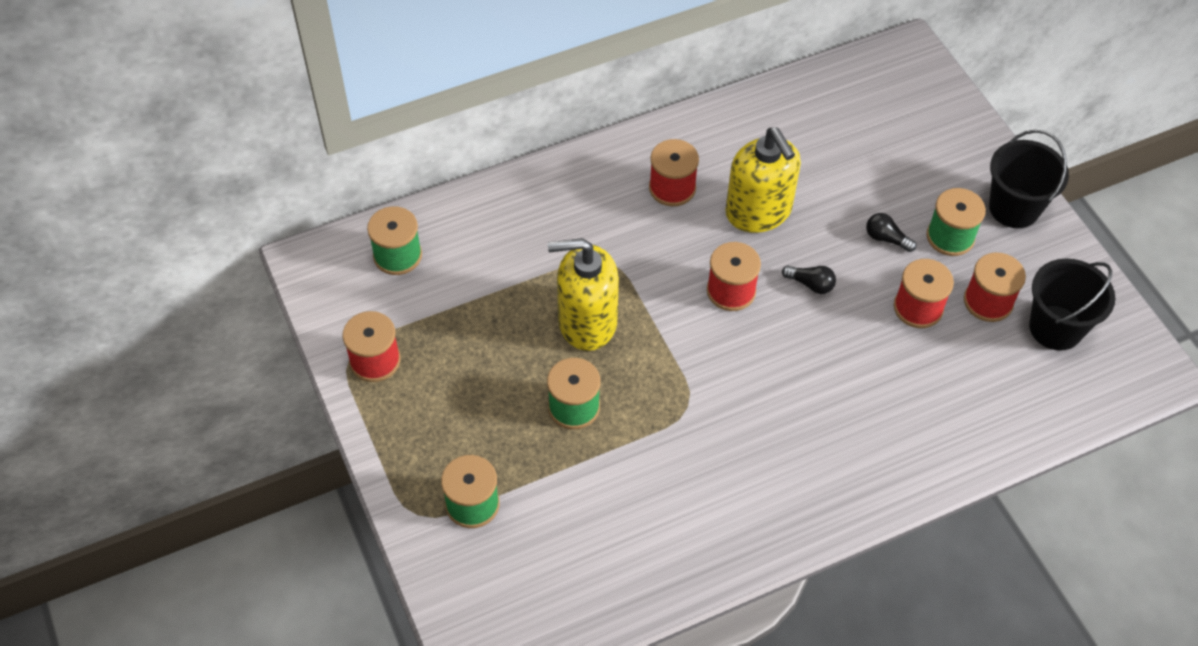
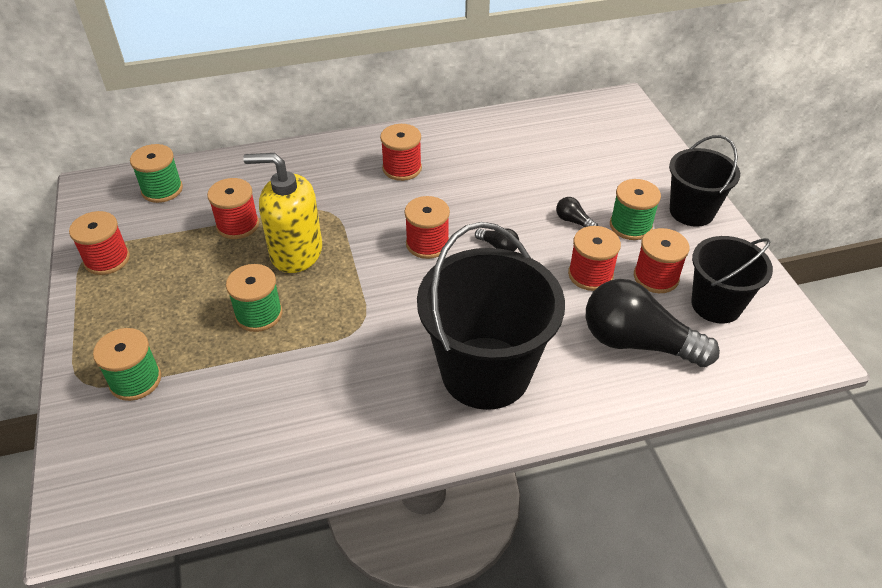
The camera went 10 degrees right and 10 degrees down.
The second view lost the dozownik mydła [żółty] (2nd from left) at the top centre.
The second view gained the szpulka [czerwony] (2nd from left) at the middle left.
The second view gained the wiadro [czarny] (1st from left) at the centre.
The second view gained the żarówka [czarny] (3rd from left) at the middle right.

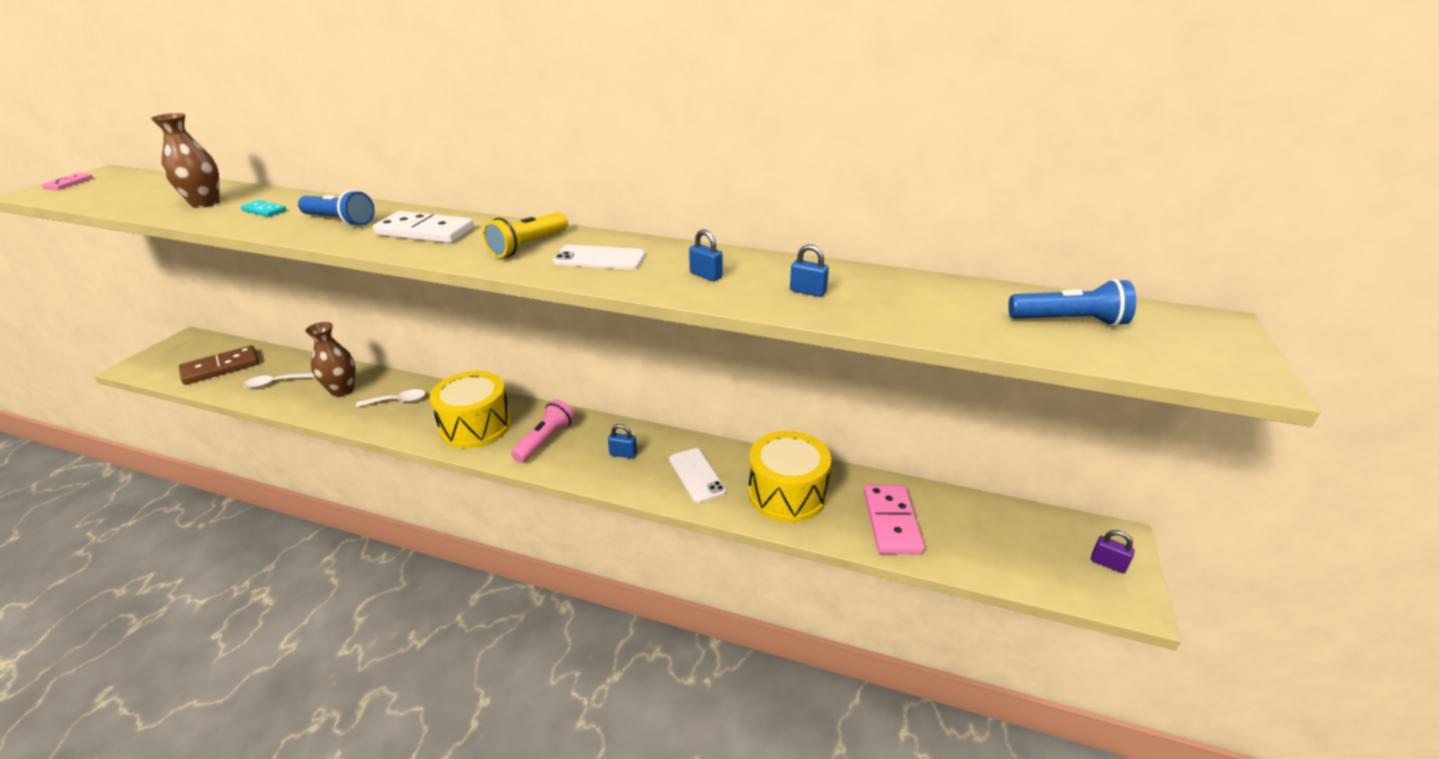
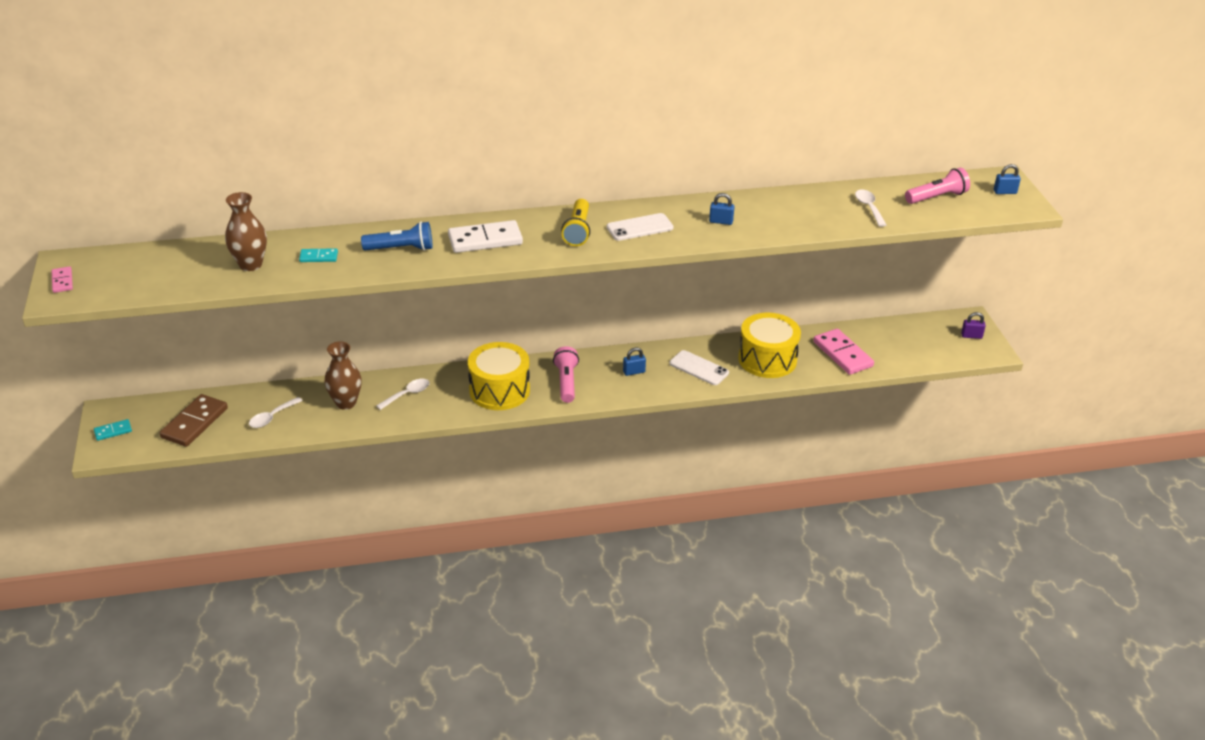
The camera went 30 degrees left and 5 degrees up.
The kłódka [niebieski] (3rd from left) ended up elsewhere, having gone from the centre to the top right.
What was the latarka [niebieski] (2nd from left) at the middle right turned into the latarka [różowy] (2nd from left) at the top right.
The second view gained the kostka domina [turkusowy] (1st from left) at the middle left.
The second view gained the łyżka [biały] (3rd from left) at the top right.

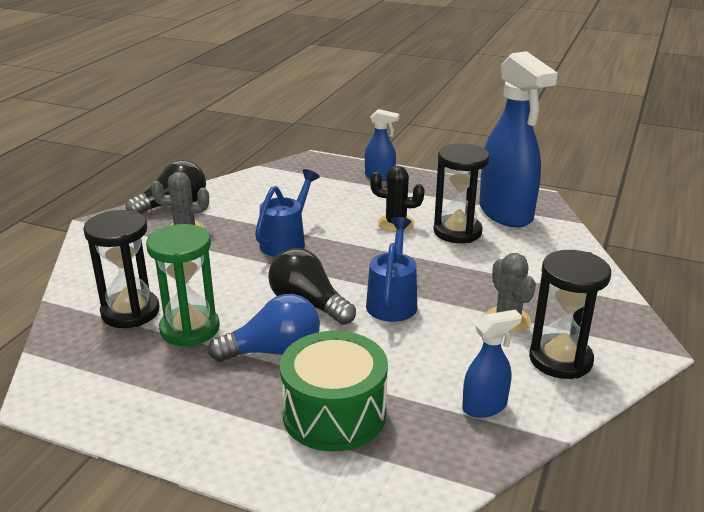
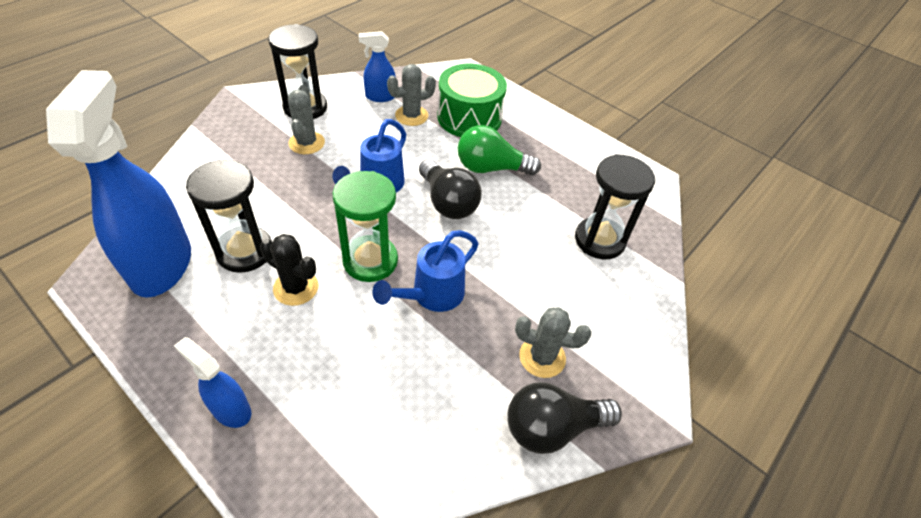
The camera went 165 degrees left and 20 degrees up.
The klepsydra [zielony] ended up elsewhere, having gone from the middle left to the centre.
What was the żarówka [niebieski] at the centre turned into the żarówka [zielony] at the top centre.
The second view gained the kaktus [szary] (2nd from left) at the top centre.

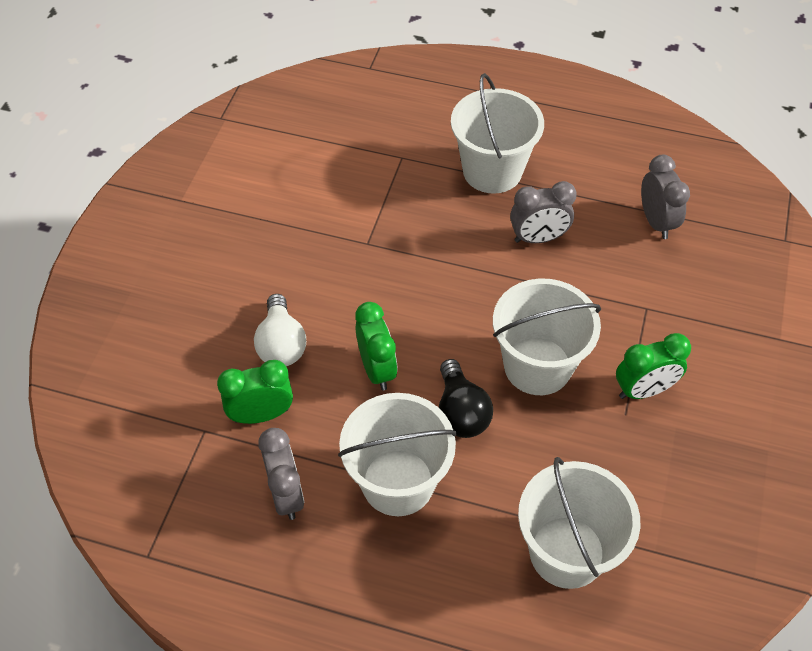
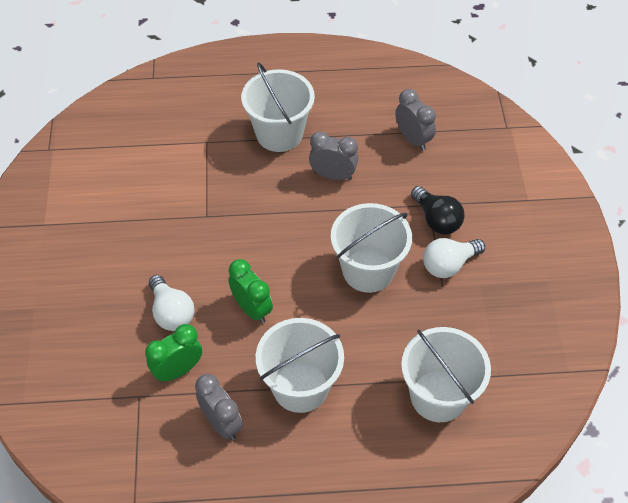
The camera went 20 degrees left and 0 degrees up.
The żarówka [czarny] ended up elsewhere, having gone from the centre to the middle right.
The budzik [szary] (2nd from left) at the top right ended up facing another way, 135 degrees counterclockwise from before.
Where the budzik [zielony] (3rd from left) stood at the middle right, the żarówka [biały] (2nd from left) came to stand at the middle right.

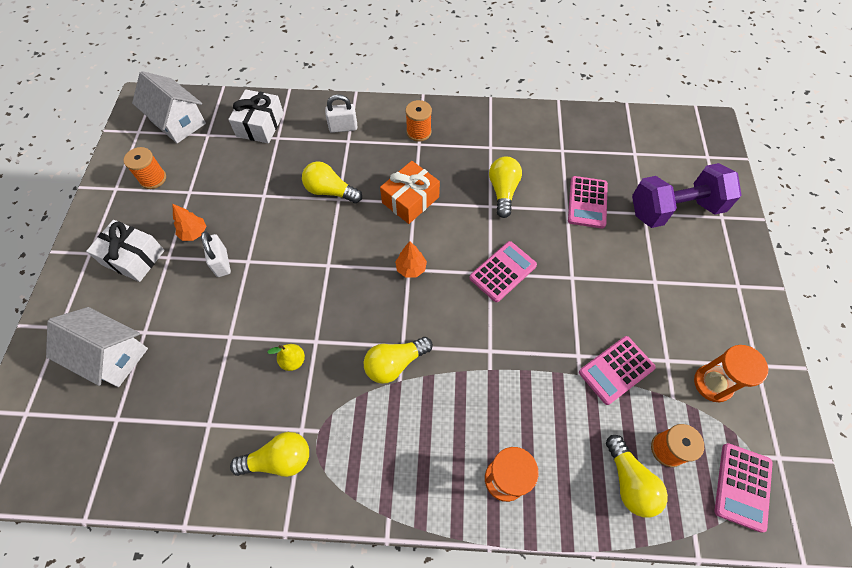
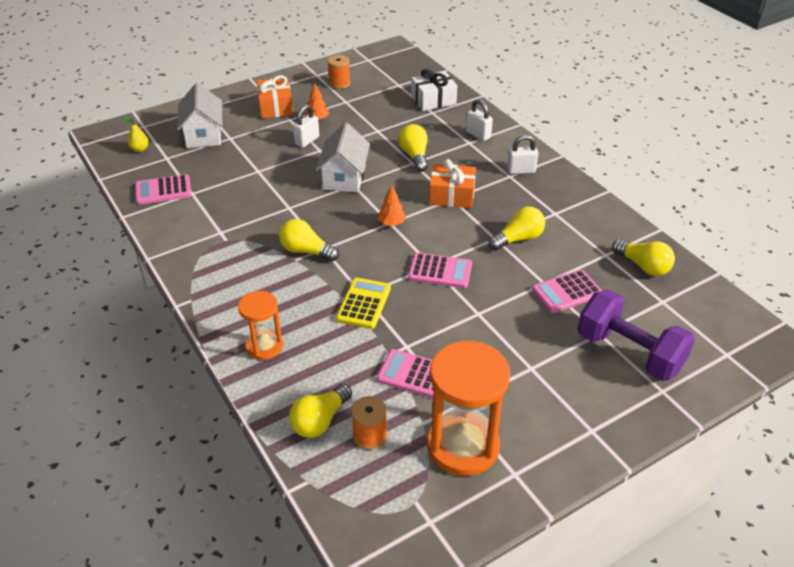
The camera went 55 degrees right and 20 degrees down.
What was the prezent [biały] (1st from left) at the middle left turned into the prezent [pomarańczowy] (1st from left) at the top centre.
The domek [biały] (2nd from left) ended up elsewhere, having gone from the top left to the top centre.
The żarówka [żółty] (1st from left in the first image) ended up elsewhere, having gone from the bottom left to the middle right.
The gruszka [żółty] ended up elsewhere, having gone from the centre to the top left.
Where the szpulka [pomarańczowy] (2nd from left) stood at the top centre, the kłódka [biały] (3rd from left) came to stand at the top centre.
The size of the klepsydra [pomarańczowy] (2nd from left) at the middle right changed by a factor of 1.74.
The kalkulator [różowy] (4th from left in the first image) ended up elsewhere, having gone from the bottom right to the middle left.
The second view gained the kalkulator [żółty] at the centre.

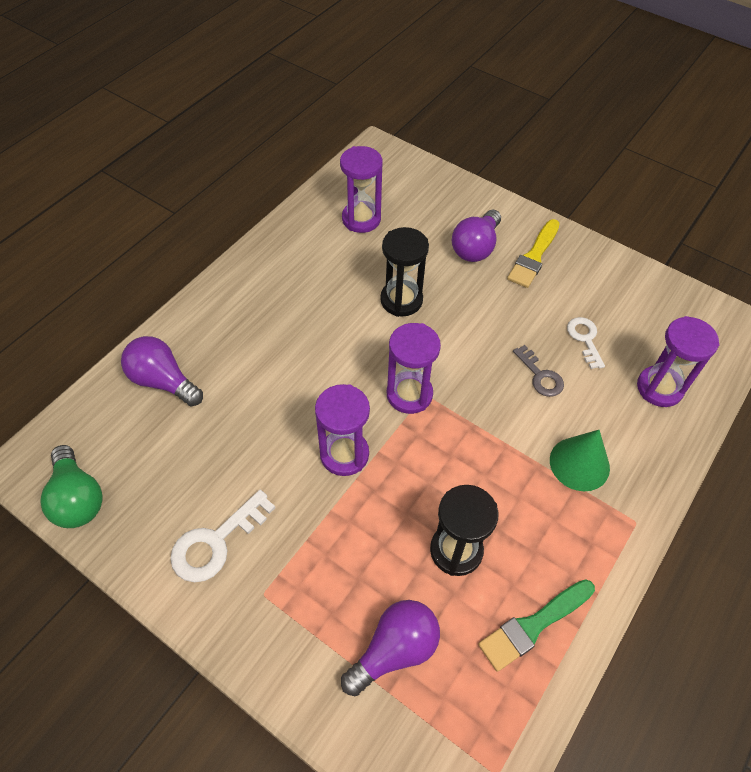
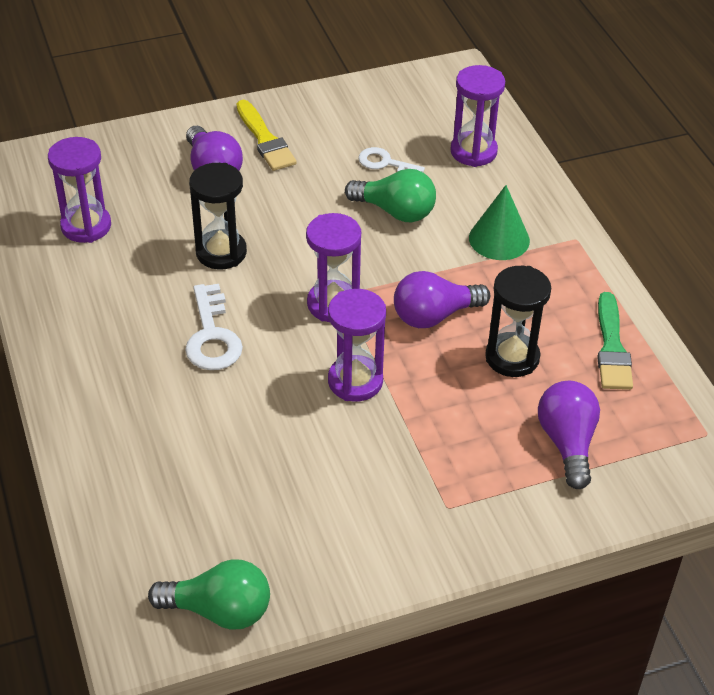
The camera went 55 degrees left and 10 degrees down.
The żarówka [fioletowy] (1st from left in the first image) ended up elsewhere, having gone from the middle left to the centre.
The klucz [biały] (1st from left) ended up elsewhere, having gone from the bottom left to the middle left.
Where the klucz [szary] stood at the middle right, the żarówka [zielony] (2nd from left) came to stand at the top centre.

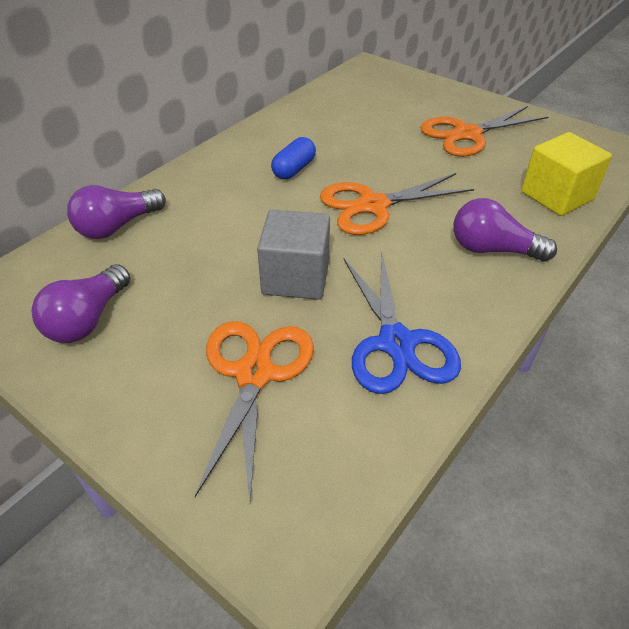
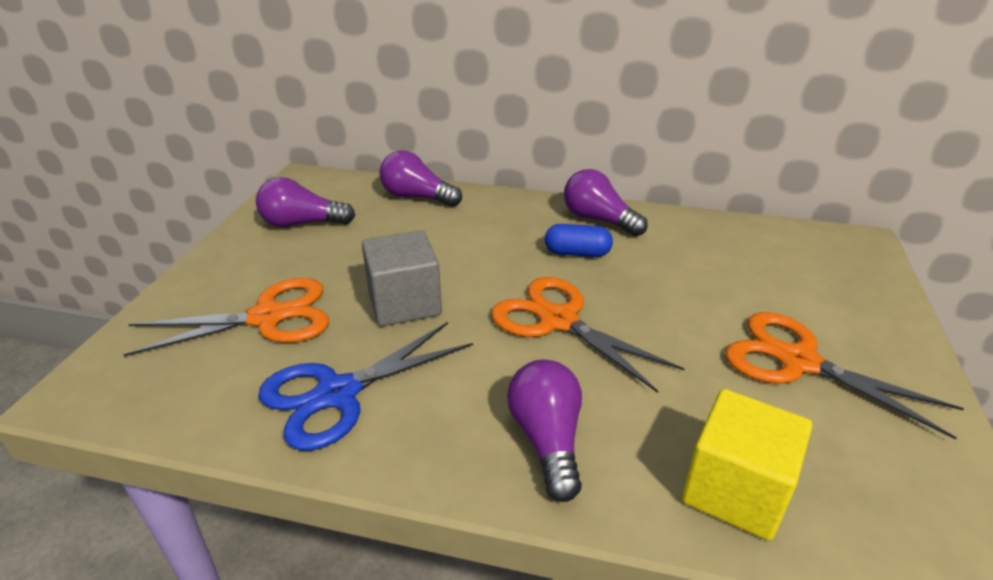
The camera went 65 degrees right and 10 degrees down.
The second view gained the żarówka [fioletowy] (4th from left) at the centre.

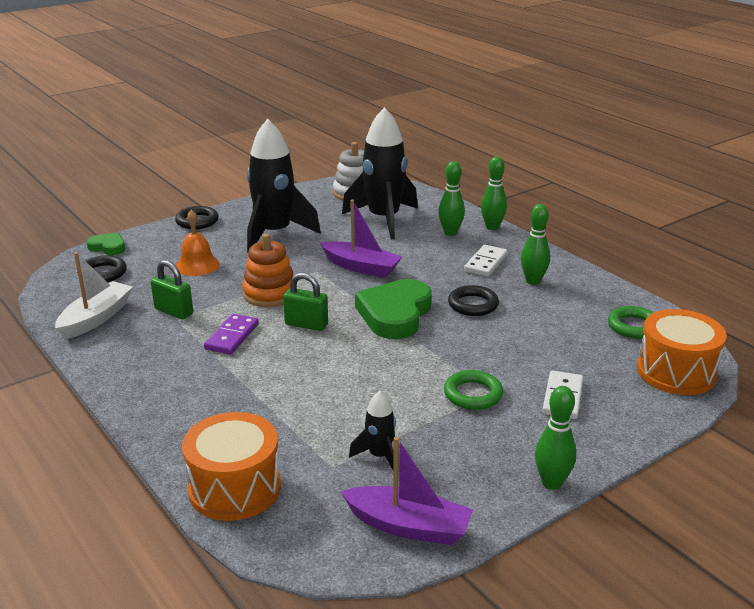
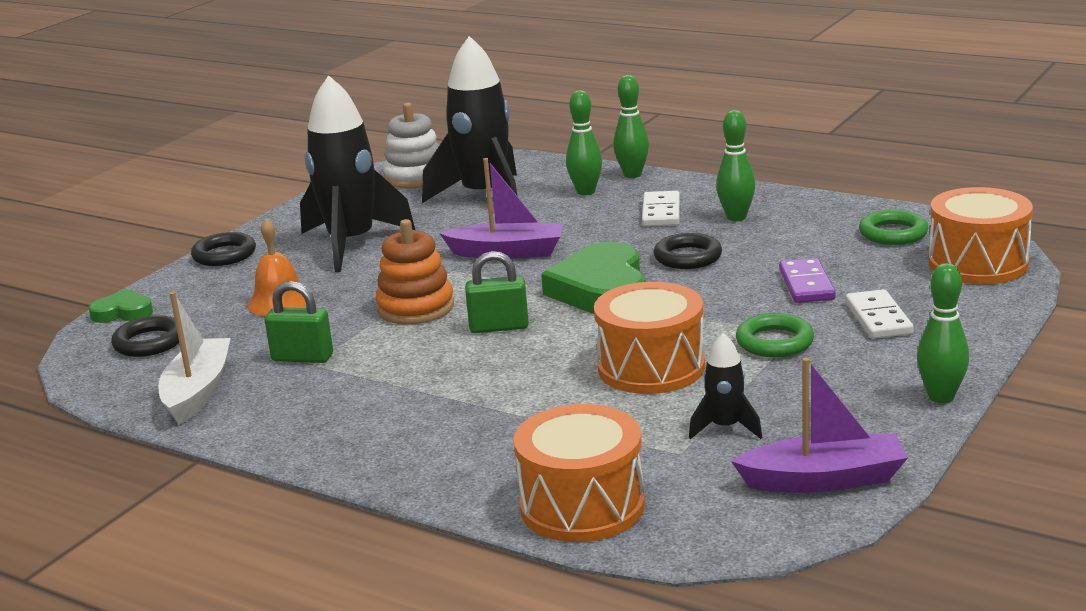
The camera went 20 degrees left and 5 degrees down.
The kostka domina [fioletowy] ended up elsewhere, having gone from the middle left to the middle right.
The second view gained the bęben [pomarańczowy] (2nd from left) at the centre.

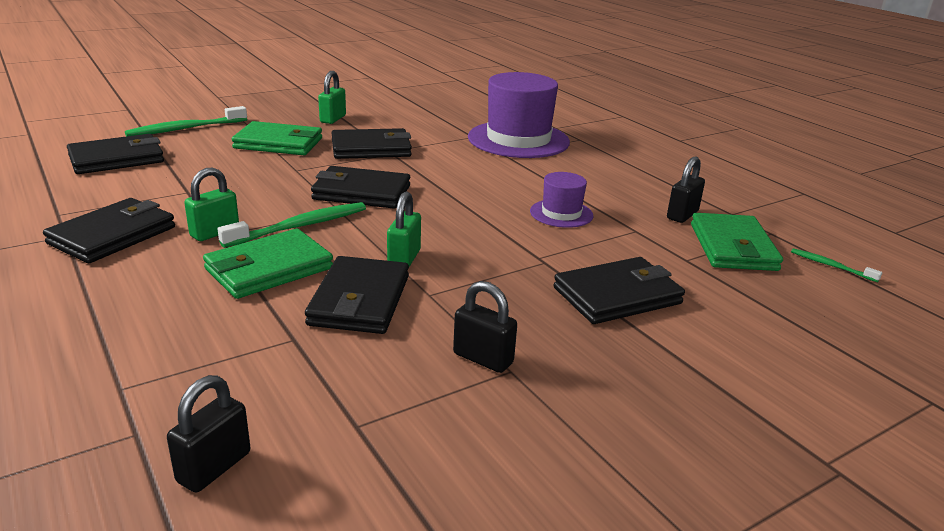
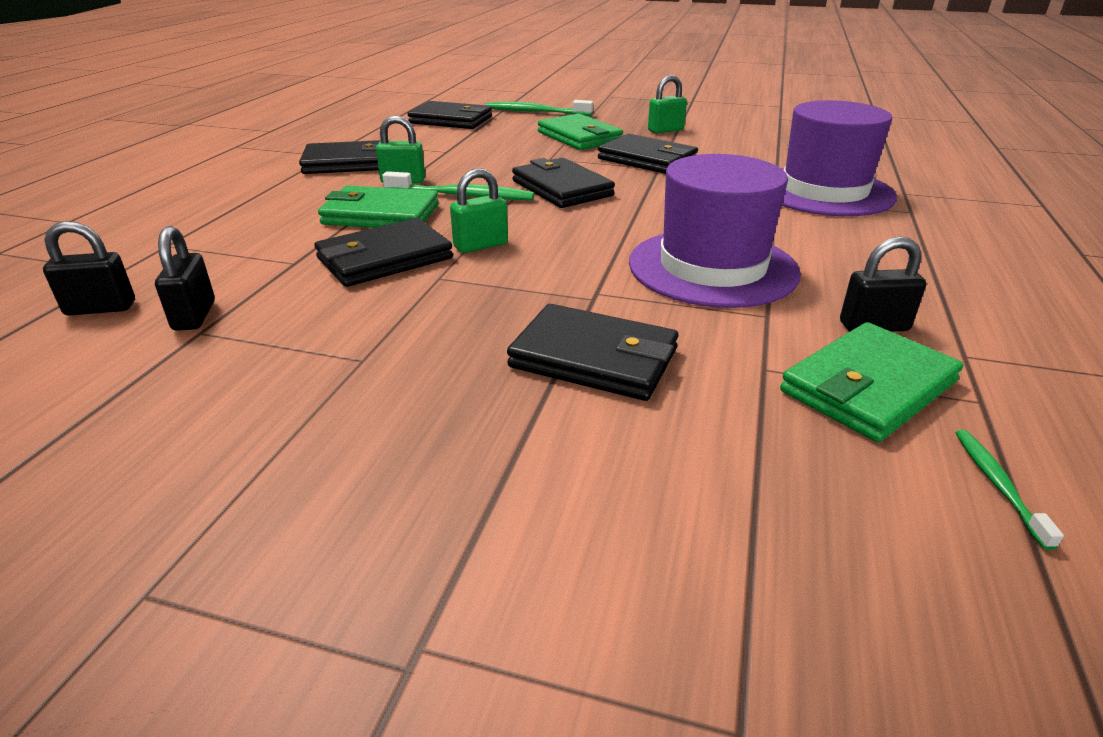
The camera went 50 degrees right and 5 degrees up.
The kłódka [czarny] (2nd from left) ended up elsewhere, having gone from the centre to the middle left.
The size of the kapelusz [fioletowy] (2nd from left in the first image) at the centre changed by a factor of 2.00.

